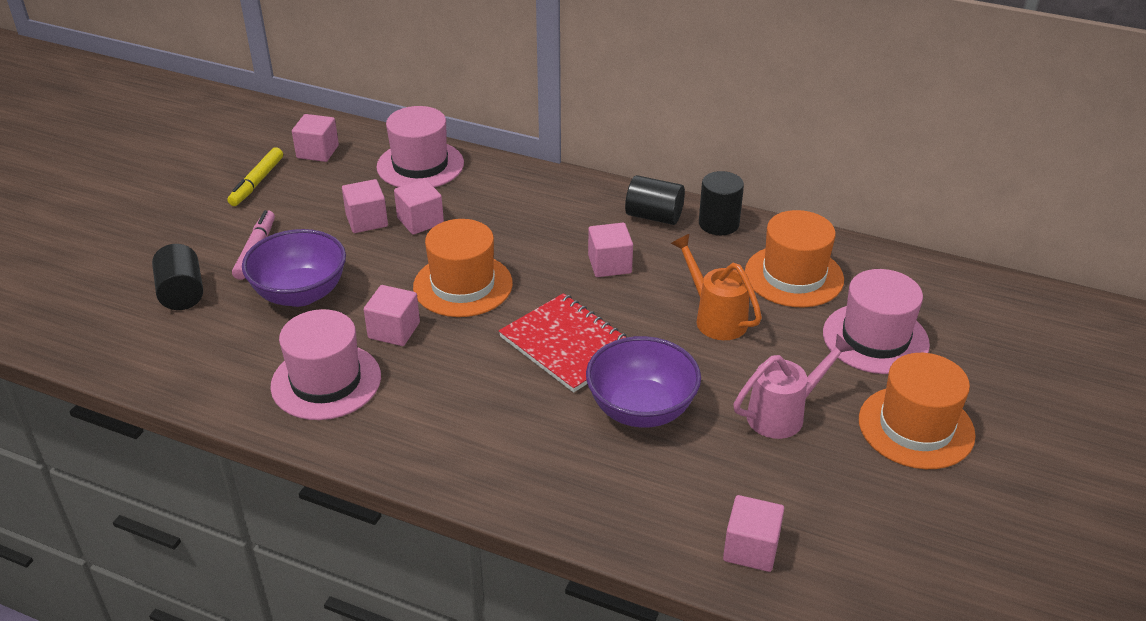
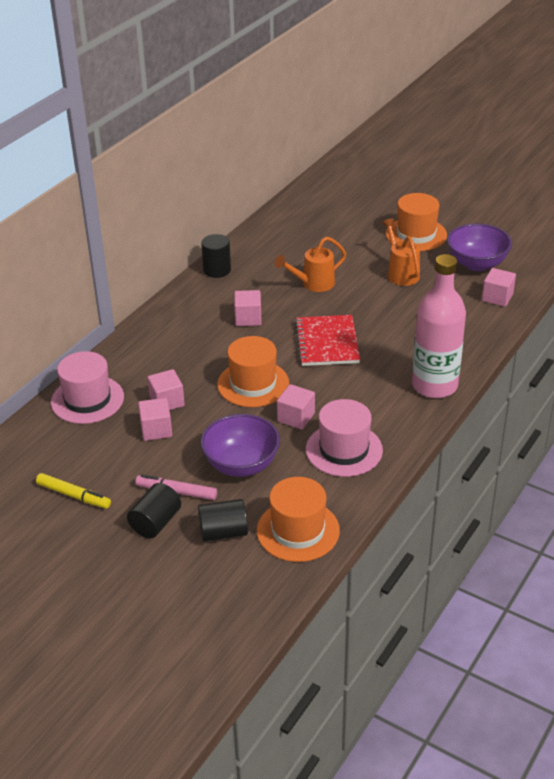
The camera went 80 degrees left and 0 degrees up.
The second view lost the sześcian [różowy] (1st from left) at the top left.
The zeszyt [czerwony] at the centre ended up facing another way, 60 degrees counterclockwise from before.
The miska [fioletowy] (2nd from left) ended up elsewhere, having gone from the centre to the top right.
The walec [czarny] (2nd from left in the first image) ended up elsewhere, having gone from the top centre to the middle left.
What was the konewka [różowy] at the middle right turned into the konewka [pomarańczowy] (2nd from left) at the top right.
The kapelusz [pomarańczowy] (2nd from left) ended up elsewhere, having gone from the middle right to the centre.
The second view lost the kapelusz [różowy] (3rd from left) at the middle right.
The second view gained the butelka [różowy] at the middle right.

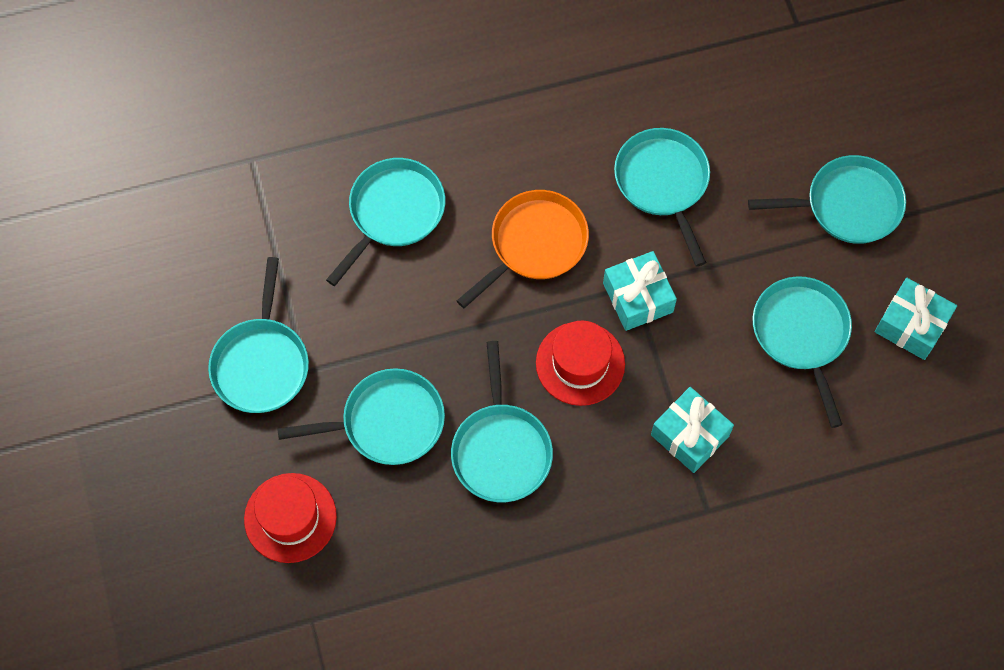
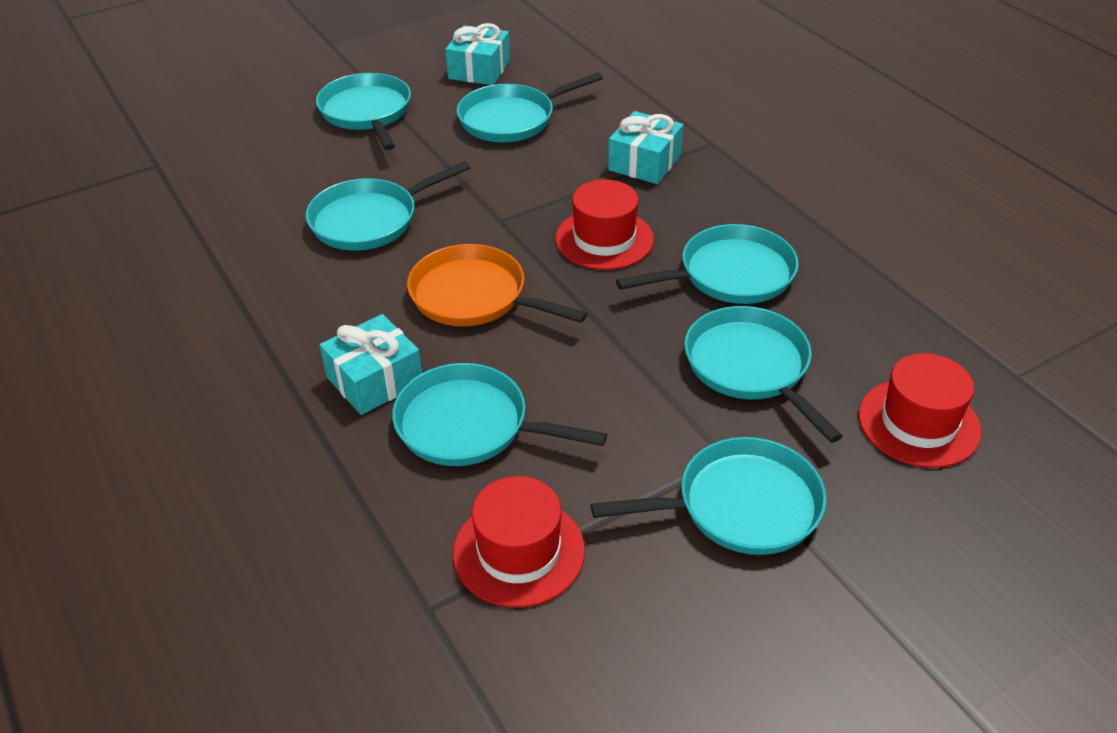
The camera went 105 degrees left and 25 degrees down.
The prezent [turkusowy] (1st from left) ended up elsewhere, having gone from the centre to the middle left.
The second view gained the kapelusz [czerwony] (1st from left) at the bottom centre.

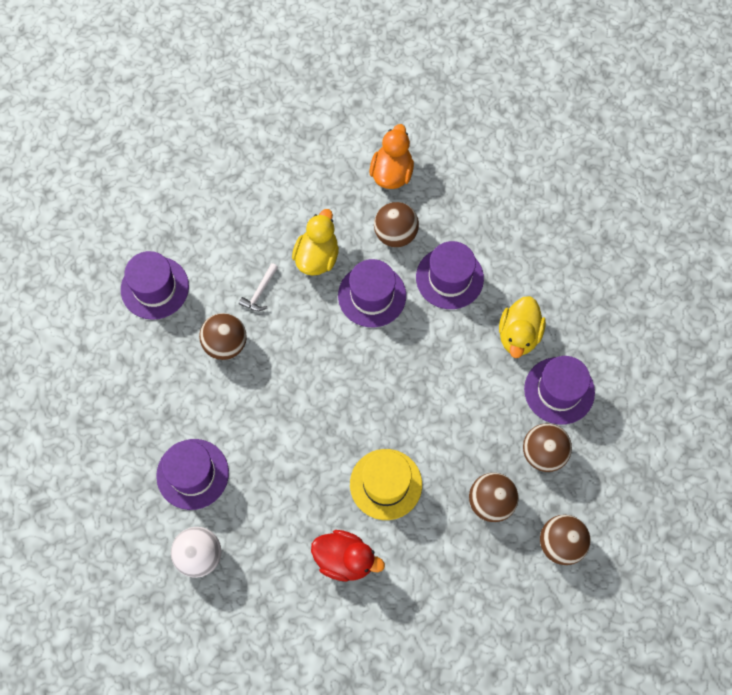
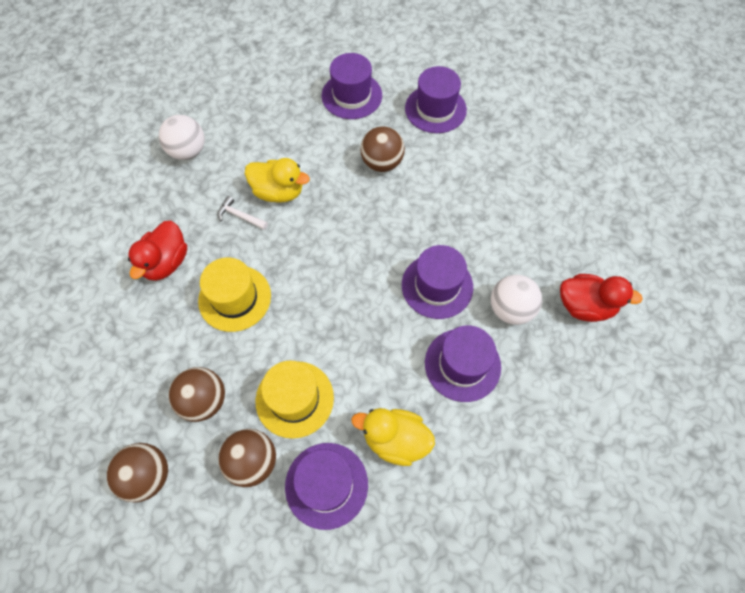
The camera went 90 degrees right and 5 degrees down.
The kapelusz [fioletowy] (2nd from left) ended up elsewhere, having gone from the bottom left to the top centre.
The młotek [biały] ended up elsewhere, having gone from the centre to the middle left.
The kaczka [żółty] (1st from left) ended up elsewhere, having gone from the centre to the top centre.
What was the kaczka [pomarańczowy] at the top centre turned into the kaczka [czerwony] (2nd from left) at the middle right.
What was the piłka [brązowy] (2nd from left) at the top centre turned into the piłka [biały] (2nd from left) at the middle right.
The second view gained the kapelusz [żółty] (2nd from left) at the bottom centre.

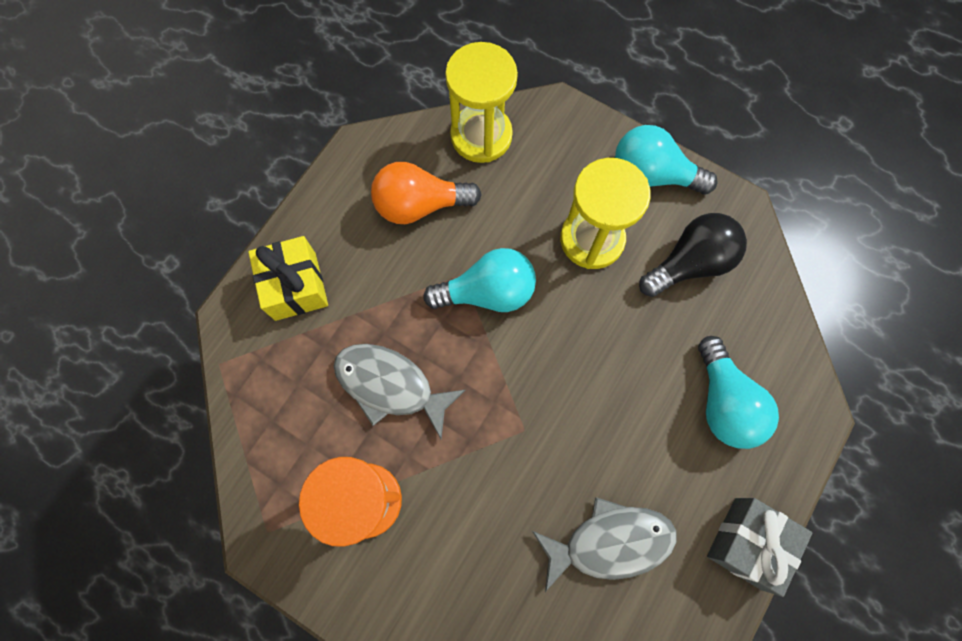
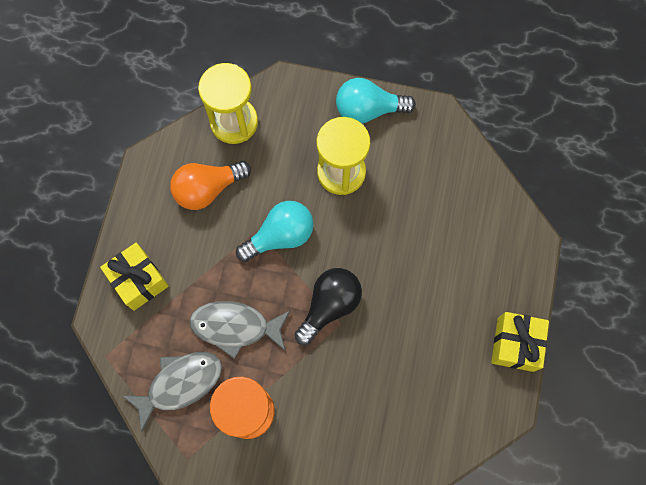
The camera went 20 degrees left and 0 degrees up.
The ryba [szary] (2nd from left in the first image) ended up elsewhere, having gone from the bottom centre to the bottom left.
The żarówka [czarny] ended up elsewhere, having gone from the middle right to the centre.
The second view lost the żarówka [turkusowy] (3rd from left) at the middle right.
What was the prezent [szary] at the bottom right turned into the prezent [żółty] (2nd from left) at the bottom right.

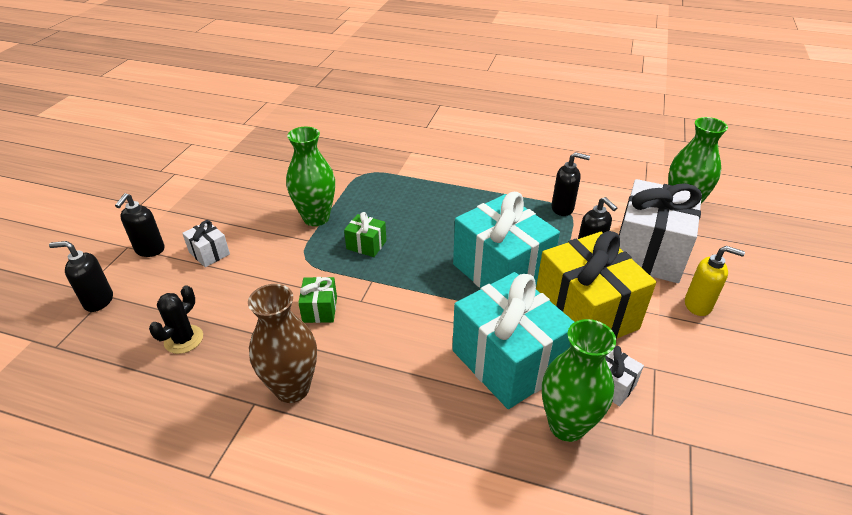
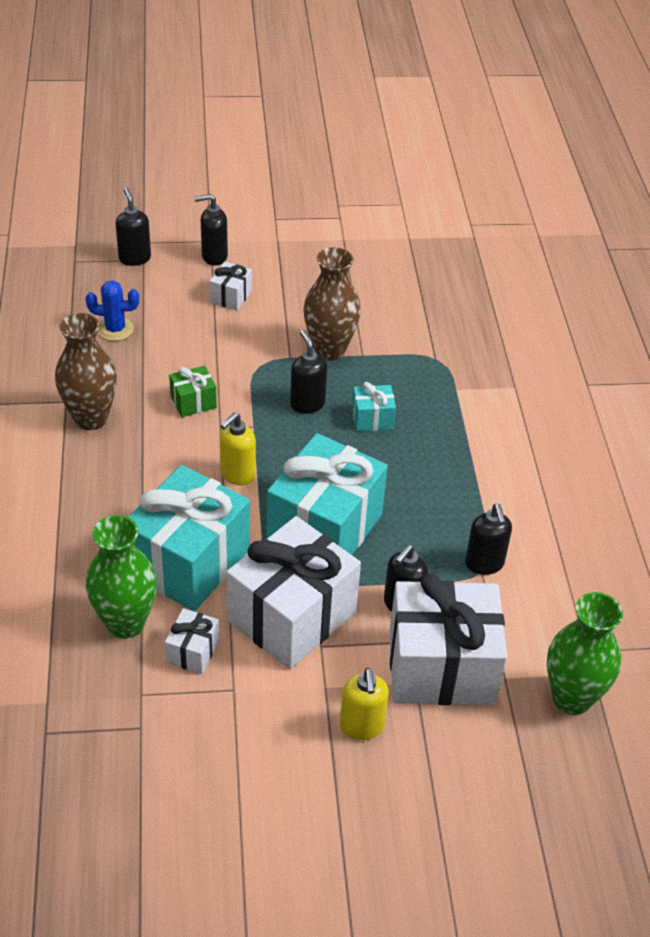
The camera went 65 degrees right and 5 degrees up.
What was the kaktus [czarny] at the middle left turned into the kaktus [niebieski] at the top left.
What was the wazon [zielony] (1st from left) at the centre turned into the wazon [brązowy] (2nd from left) at the top centre.
Where the prezent [zielony] (2nd from left) stood at the centre, the dozownik mydła [czarny] (3rd from left) came to stand at the centre.
What was the prezent [żółty] at the middle right turned into the prezent [biały] (3rd from left) at the centre.
The second view gained the dozownik mydła [żółty] (1st from left) at the centre.
The second view gained the prezent [turkusowy] (3rd from left) at the centre.

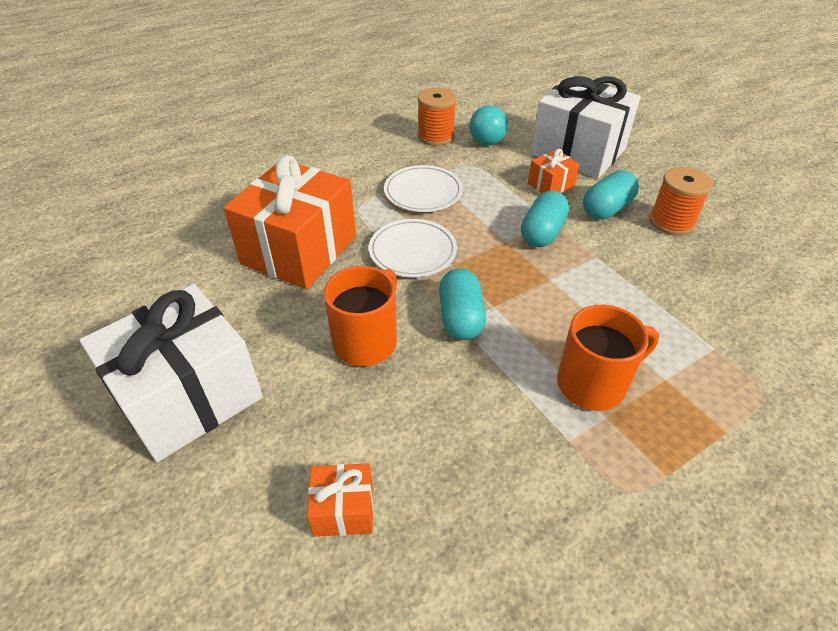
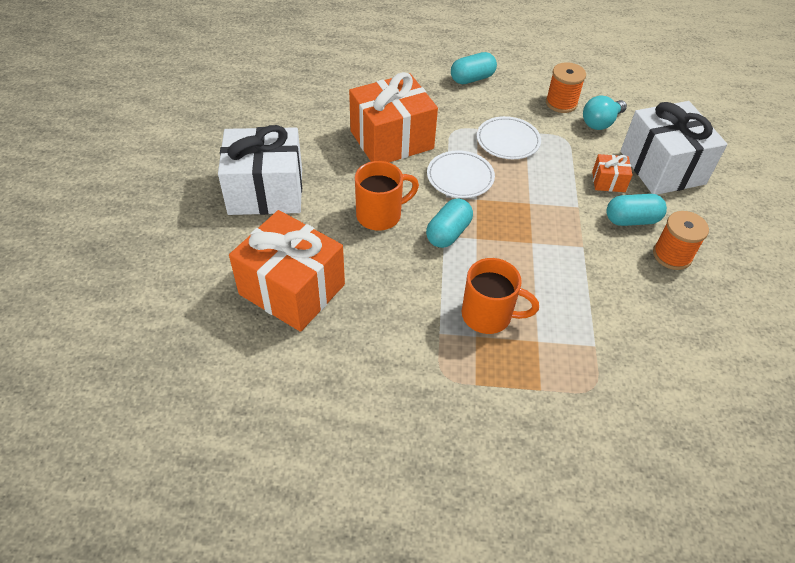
The camera went 35 degrees right and 5 degrees up.
The size of the prezent [pomarańczowy] (2nd from left in the first image) at the bottom centre changed by a factor of 2.26.
The kapsułka [turkusowy] (2nd from left) ended up elsewhere, having gone from the centre to the top centre.

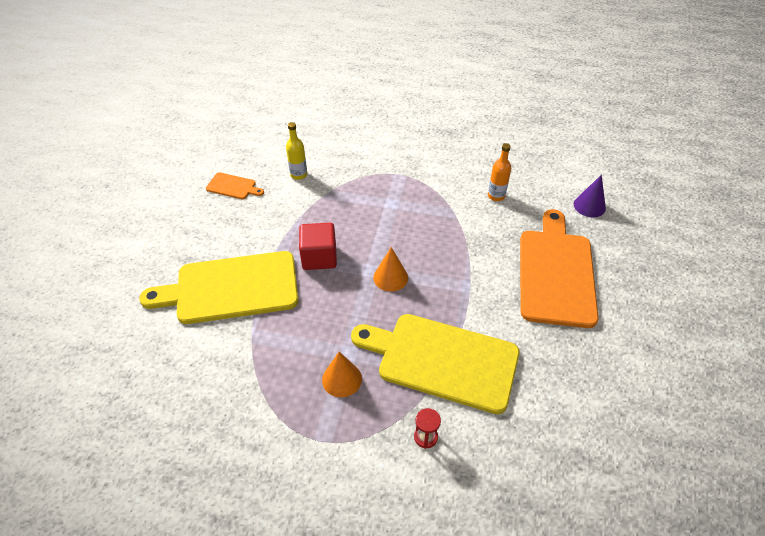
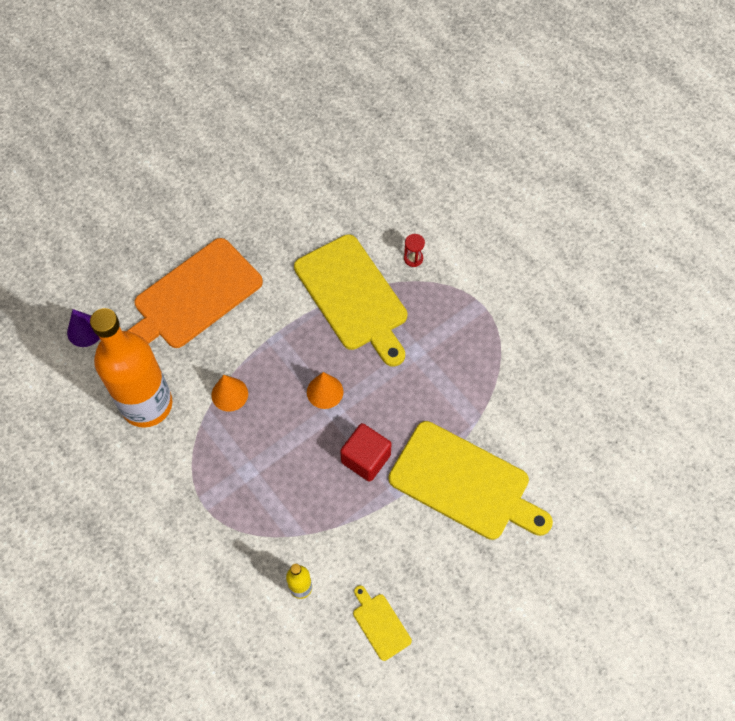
The camera went 140 degrees left and 15 degrees up.
What was the deska do krojenia [pomarańczowy] (1st from left) at the middle left turned into the deska do krojenia [żółty] (2nd from left) at the bottom centre.
The stożek [pomarańczowy] (1st from left) ended up elsewhere, having gone from the bottom centre to the middle left.
The size of the butelka [pomarańczowy] at the top centre changed by a factor of 2.48.

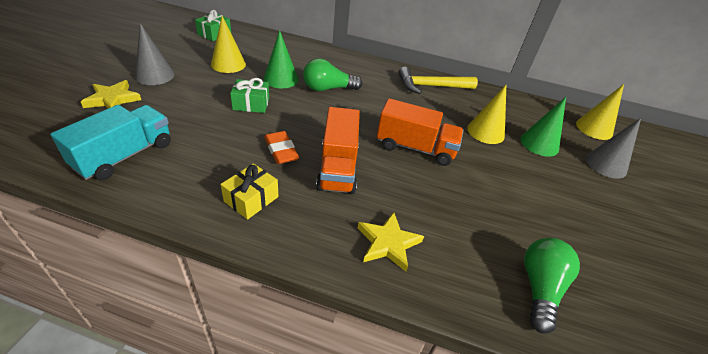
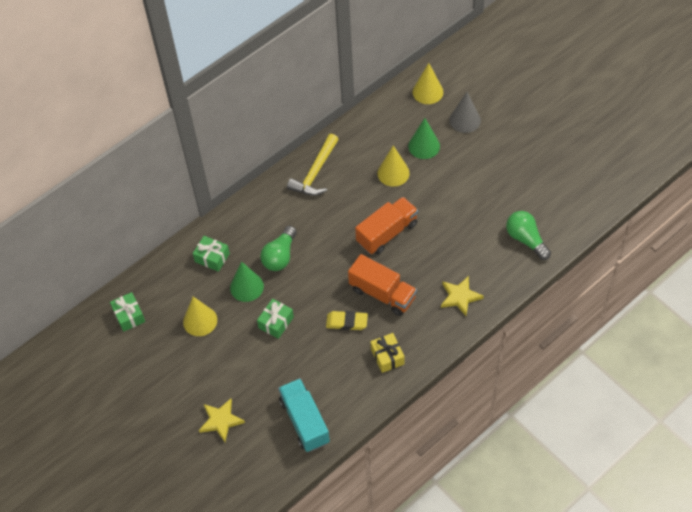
The camera went 50 degrees left and 15 degrees up.
The second view lost the stożek [szary] (1st from left) at the top left.
What was the gumka do mazania [pomarańczowy] at the centre turned into the gumka do mazania [żółty] at the centre.
The second view gained the prezent [zielony] (2nd from left) at the middle left.

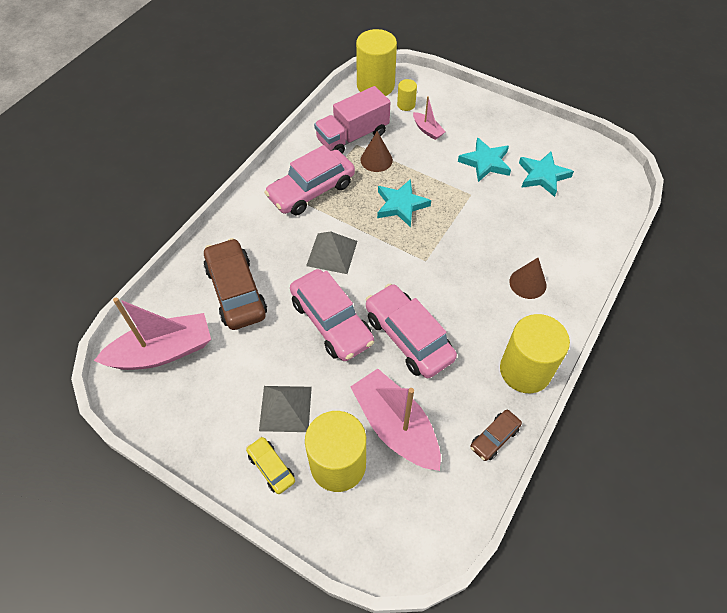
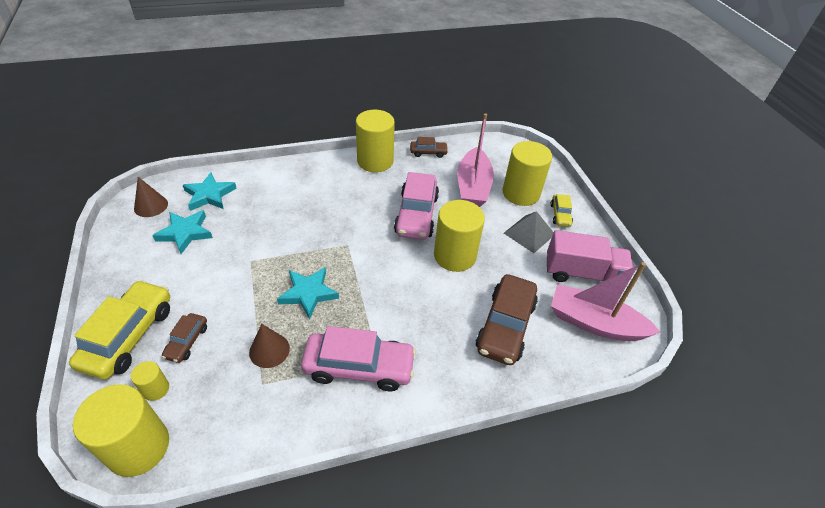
The camera went 140 degrees left and 10 degrees down.
Where the samochód [różowy] (2nd from left) stood at the centre, the walec [żółty] (4th from left) came to stand at the centre.
The second view lost the piramida [szary] (2nd from left) at the centre.
The ciężarówka [różowy] ended up elsewhere, having gone from the top centre to the middle right.
Where the łódka [różowy] (3rd from left) stood at the top centre, the samochód [brązowy] (1st from left) came to stand at the middle left.
The gwiazda [turkusowy] (2nd from left) ended up elsewhere, having gone from the top centre to the middle left.
The stożek [brązowy] (2nd from left in the first image) ended up elsewhere, having gone from the middle right to the middle left.
The second view gained the samochód [żółty] (1st from left) at the middle left.

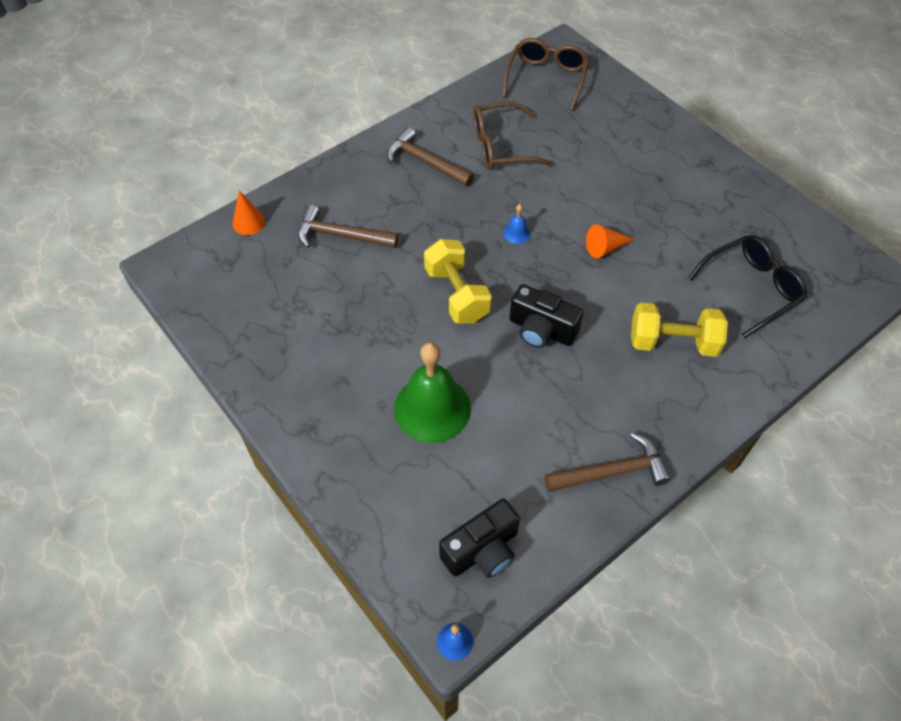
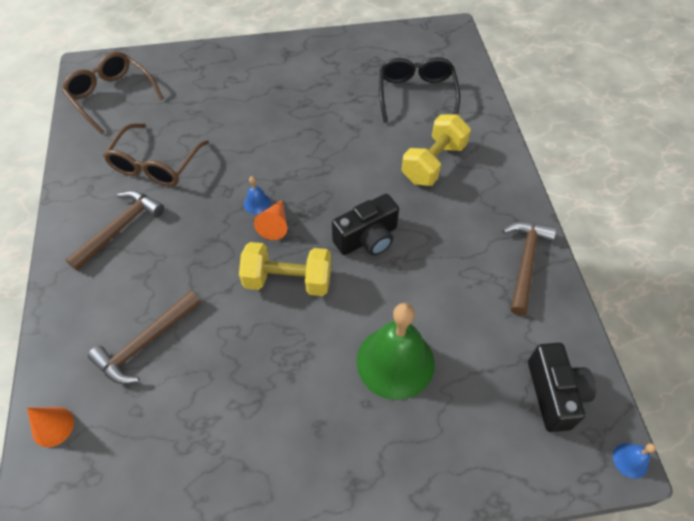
The camera went 60 degrees left and 0 degrees up.
The młotek [brązowy] (2nd from left in the first image) at the top centre ended up facing another way, 150 degrees clockwise from before.
The stożek [pomarańczowy] (2nd from left) ended up elsewhere, having gone from the middle right to the centre.

